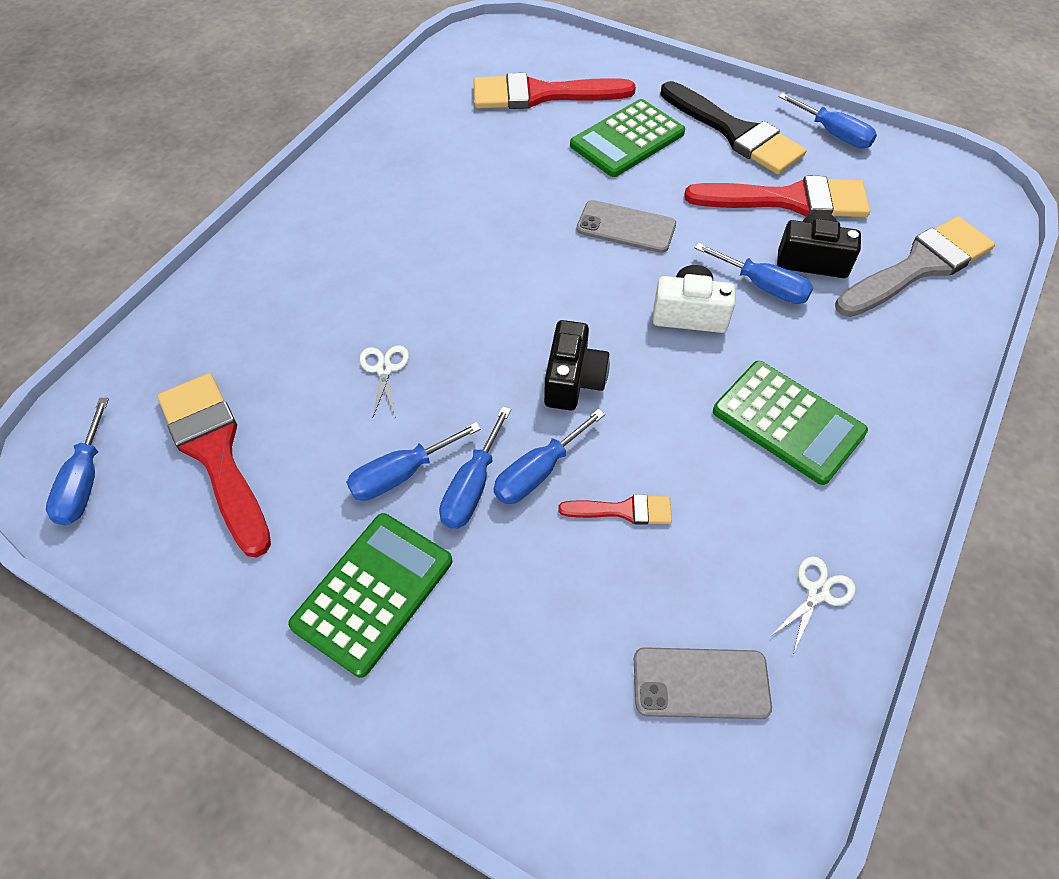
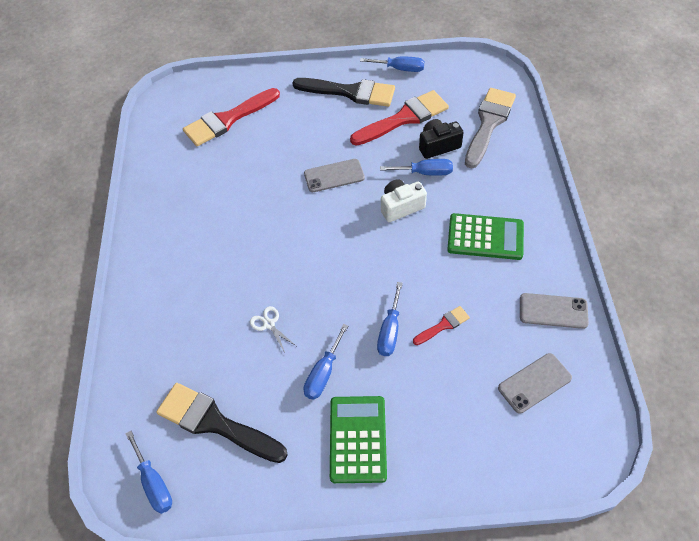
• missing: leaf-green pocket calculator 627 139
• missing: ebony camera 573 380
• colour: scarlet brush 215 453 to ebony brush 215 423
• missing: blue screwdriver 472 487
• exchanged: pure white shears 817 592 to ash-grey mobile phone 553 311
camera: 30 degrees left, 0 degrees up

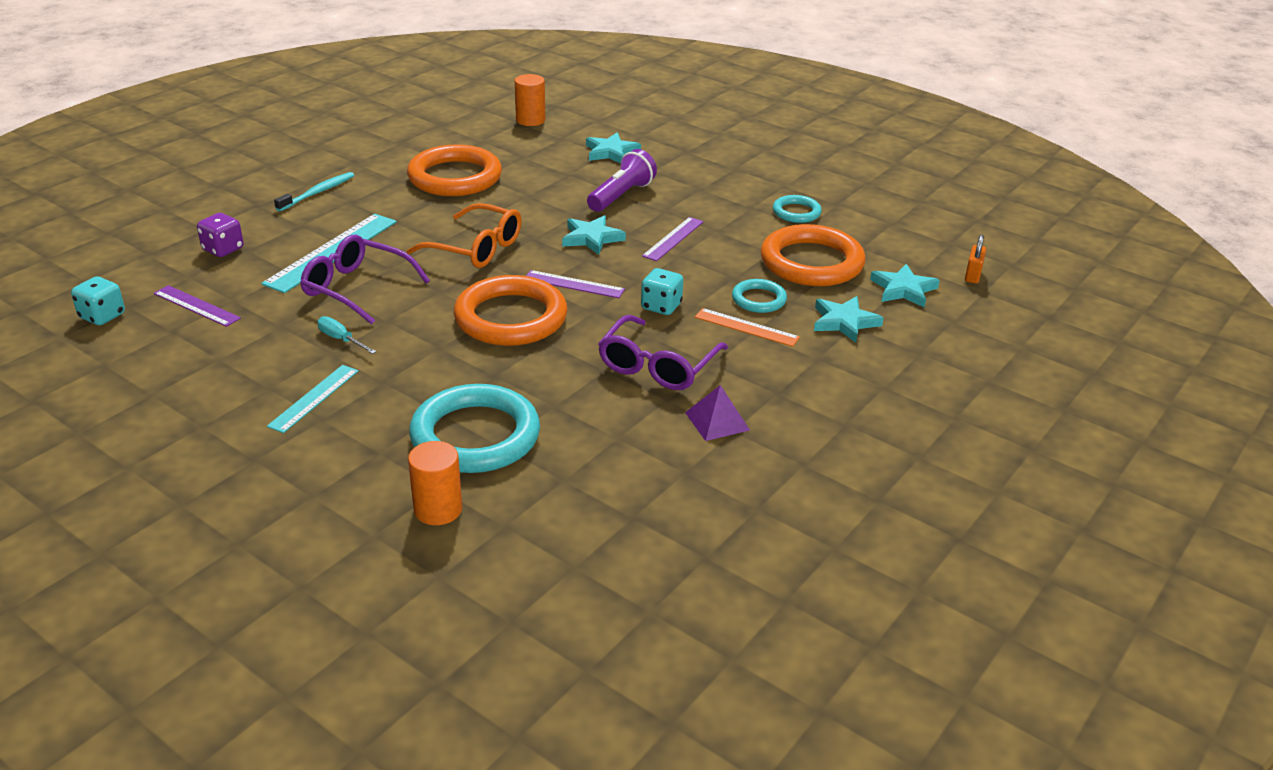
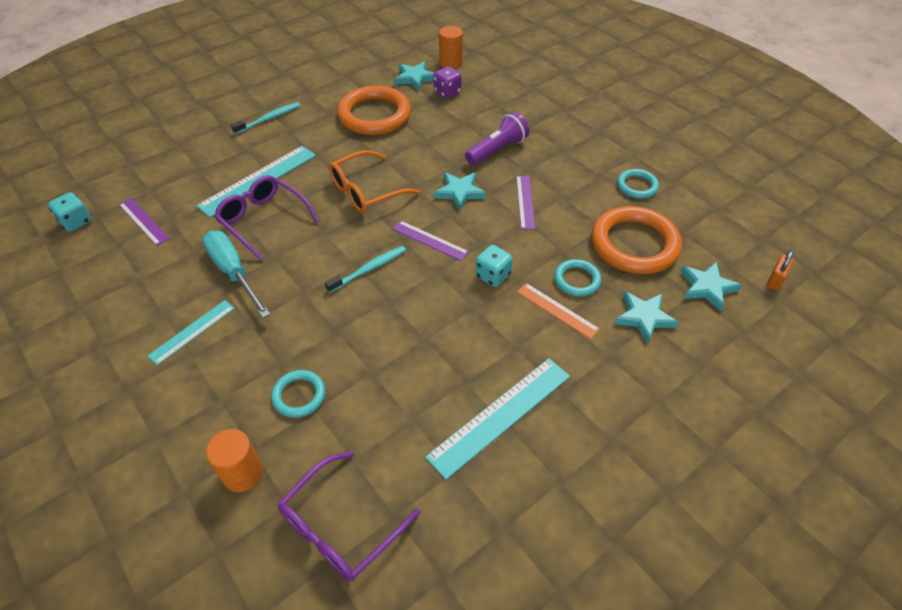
• relocated: aqua star shape 611 152 to 415 78
• spun: orange-coloured eyeglasses 476 248 = 366 191 105 degrees clockwise
• relocated: purple game die 223 249 to 447 92
• spun: purple ruler 673 239 = 525 202 45 degrees counterclockwise
• exchanged: orange-coloured ring 511 318 to aqua tooth brush 369 269
• relocated: purple eyeglasses 658 366 to 341 526
• size: aqua screwdriver 341 339 = 233 272 x1.97
• size: aqua ring 475 436 = 299 395 x0.50
• exchanged: purple solid pyramid 717 421 to aqua ruler 500 415
camera: 15 degrees right, 15 degrees up

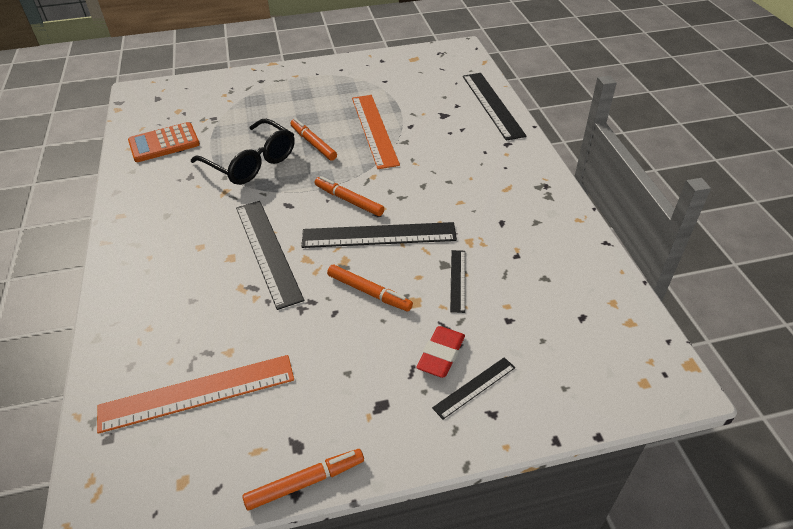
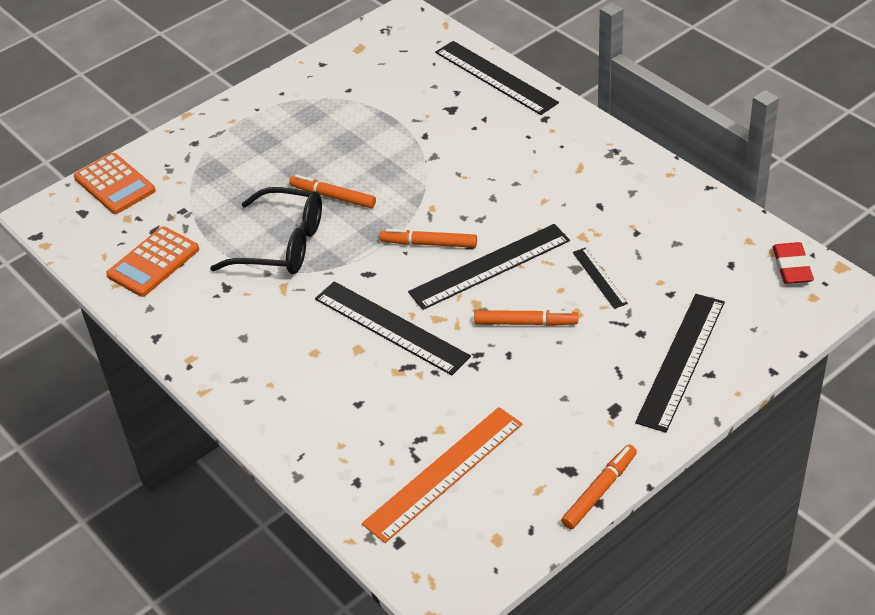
• missing: orange-coloured ruler 374 130
• relocated: scarlet pencil eraser 441 354 to 792 267
• size: ebony ruler 474 387 = 681 361 x1.97
• appeared: orange-coloured pocket calculator 114 184
camera: 25 degrees left, 0 degrees up

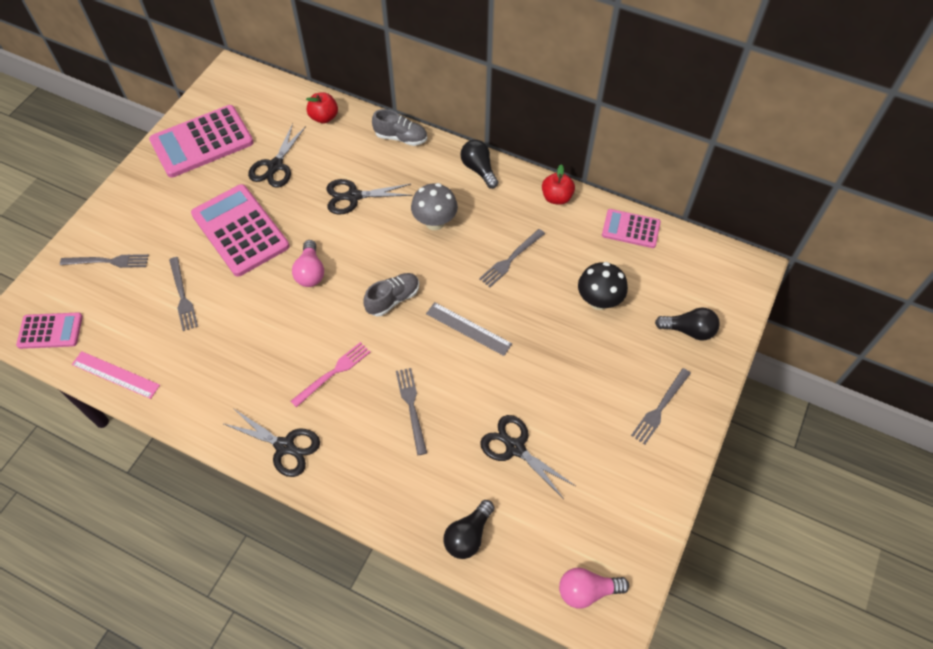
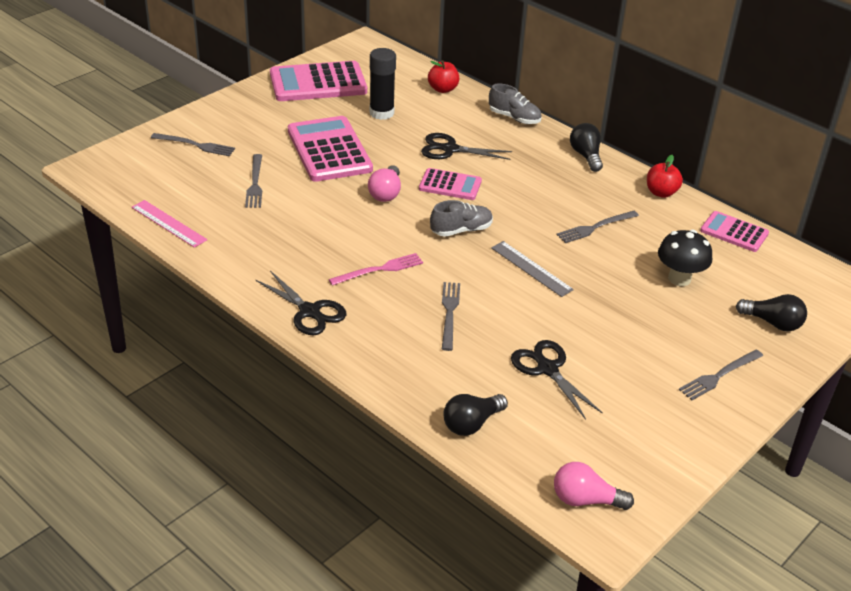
• exchanged: ebony shears 275 166 to ebony glue stick 381 113
• missing: ash-grey toadstool 435 222
• relocated: rosy pocket calculator 50 331 to 450 185
camera: 15 degrees right, 20 degrees down

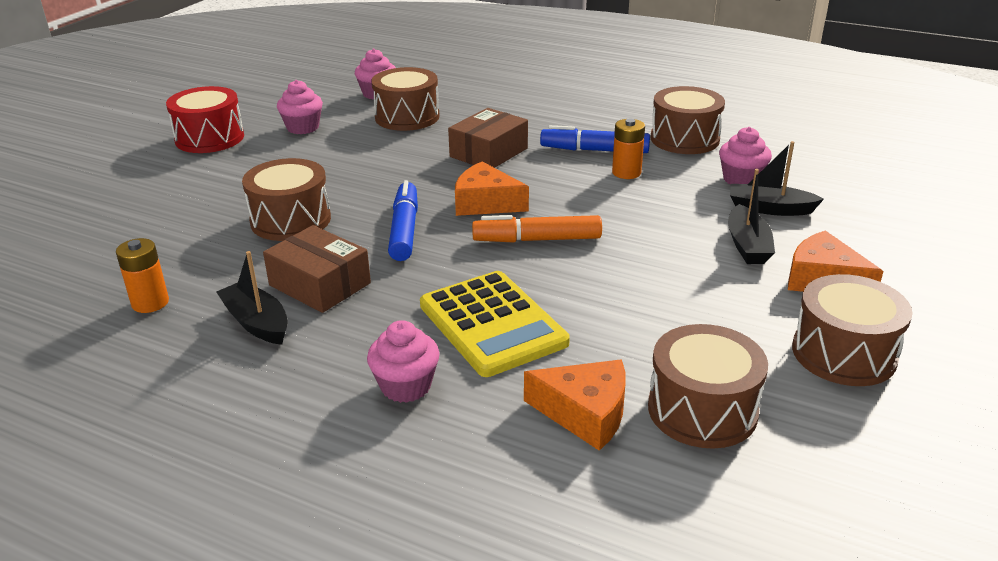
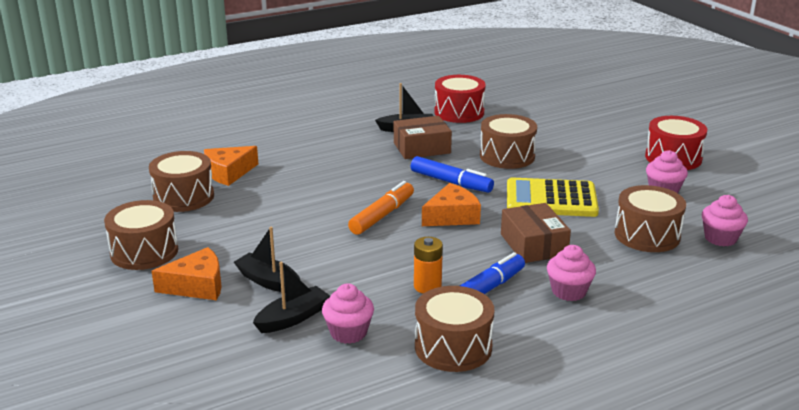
• exchanged: orange-coloured AA battery 150 303 to scarlet drum 459 112
• relocated: bright yellow pocket calculator 492 324 to 551 199
• relocated: rosy fairy cake 406 386 to 569 291
camera: 125 degrees right, 5 degrees down

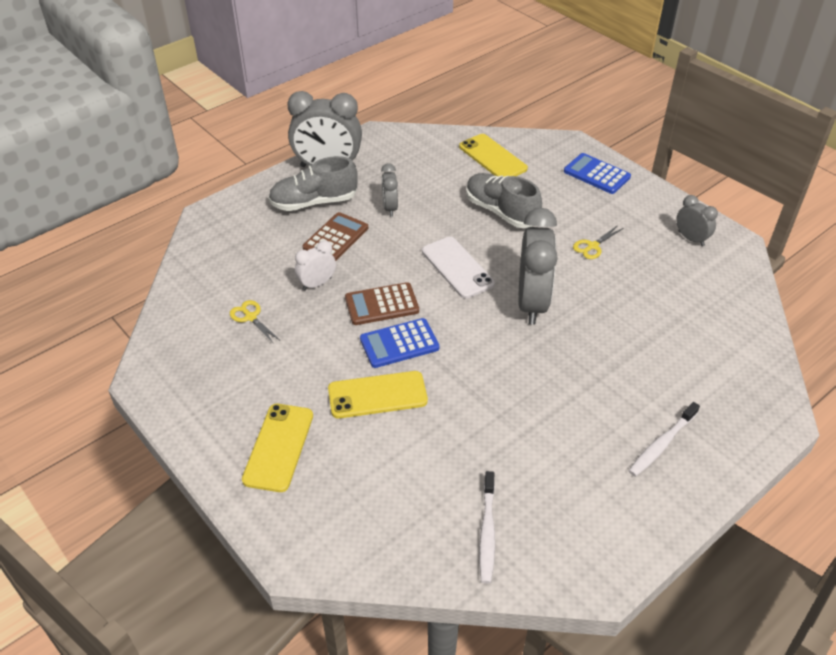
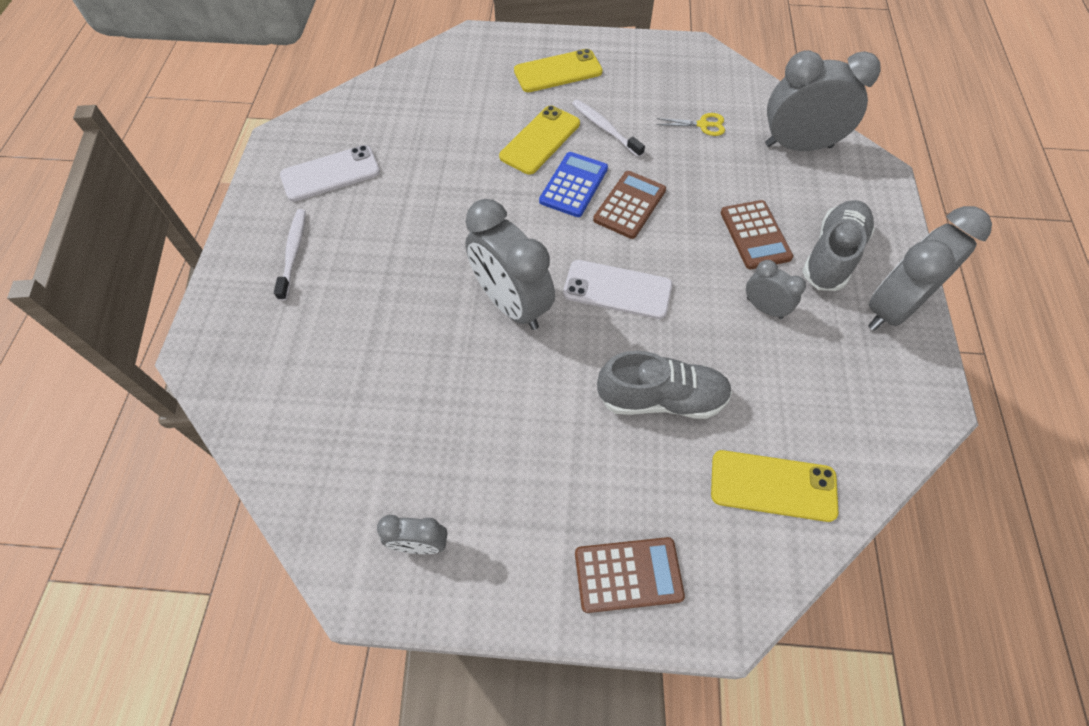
• colour: blue pocket calculator 596 174 to brown pocket calculator 628 575
• missing: bright yellow shears 592 246
• missing: pure white bedside clock 317 284
• spun: bright yellow mobile phone 278 447 = 558 71 75 degrees counterclockwise
• relocated: pure white tooth brush 487 532 to 605 128
• appeared: ash-grey bedside clock 798 146
• appeared: pure white mobile phone 330 174
camera: 135 degrees right, 15 degrees up

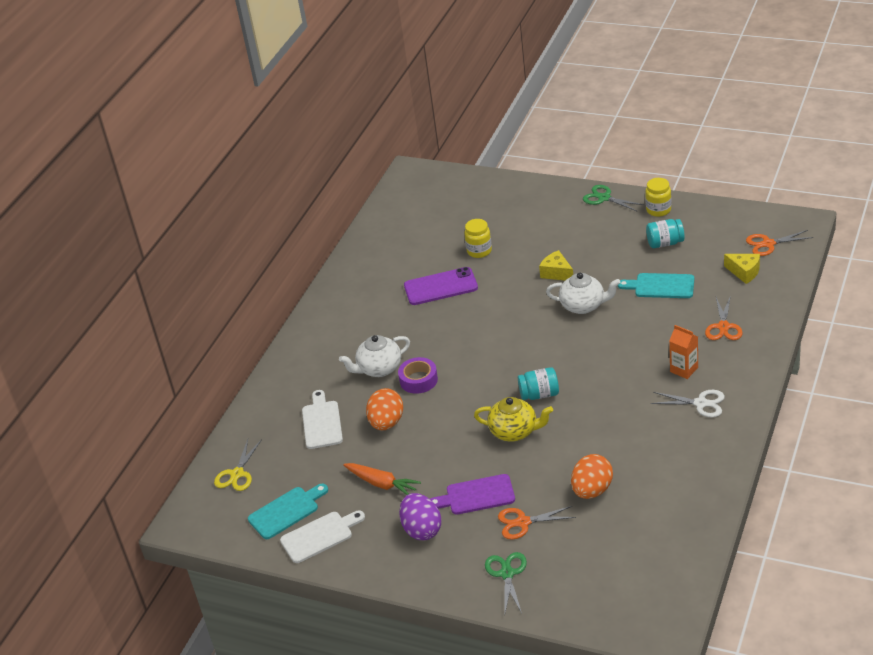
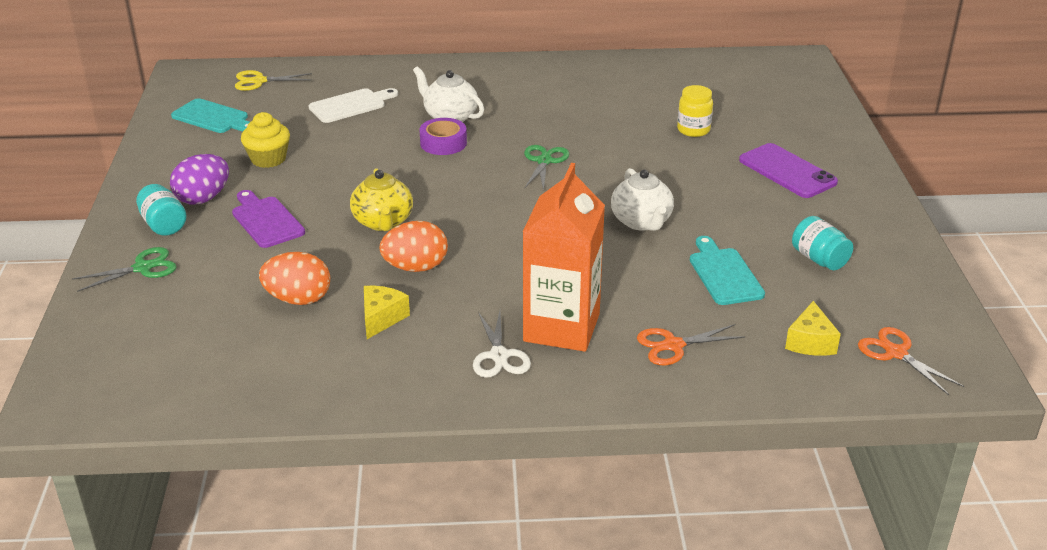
• missing: bright yellow preserve jar 658 210
• relocated: leaf-green shears 604 198 to 544 161
• relocated: bright yellow piece of cheese 556 273 to 381 318
• relocated: purple mobile phone 440 287 to 787 171
• size: orange-coloured milk carton 684 369 = 561 327 x2.11
• relocated: aqua preserve jar 539 394 to 164 225
• relocated: orange-coloured toy egg 386 423 to 415 267
• exchanged: orange-coloured toy carrot 381 484 to bright yellow fairy cake 268 159
• missing: orange-coloured shears 523 522
• missing: pure white chopping board 320 536
camera: 60 degrees right, 5 degrees down

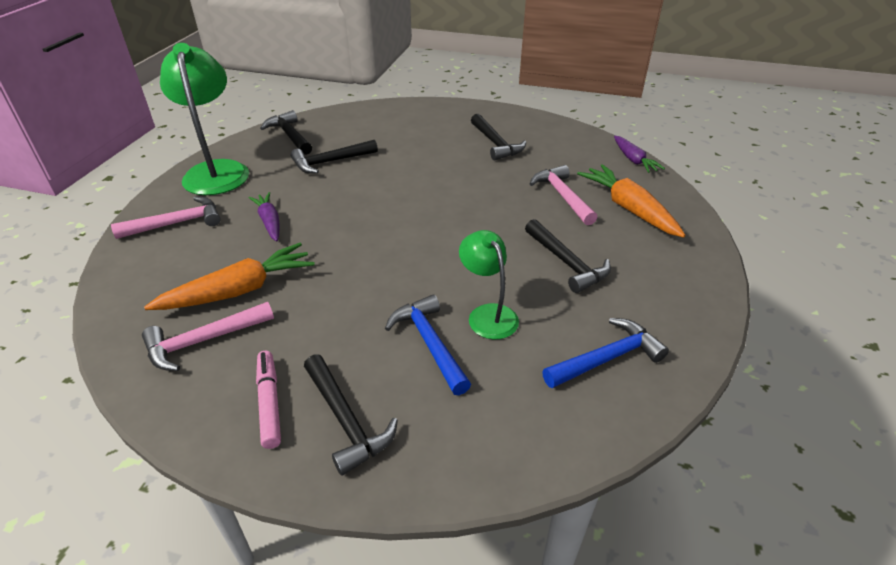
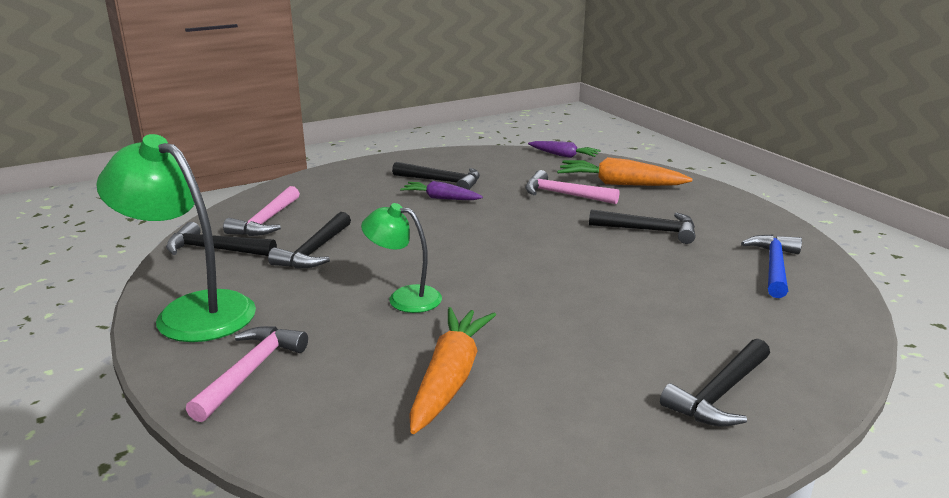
• relocated: purple toy carrot 269 222 to 441 198
• relocated: leaf-green desk lamp 488 314 to 404 298
• missing: blue hammer 429 343
• relocated: rosy hammer 203 341 to 266 221
• missing: rosy marker 269 402
• spun: ebony hammer 346 420 = 720 394 120 degrees clockwise
camera: 45 degrees left, 15 degrees down

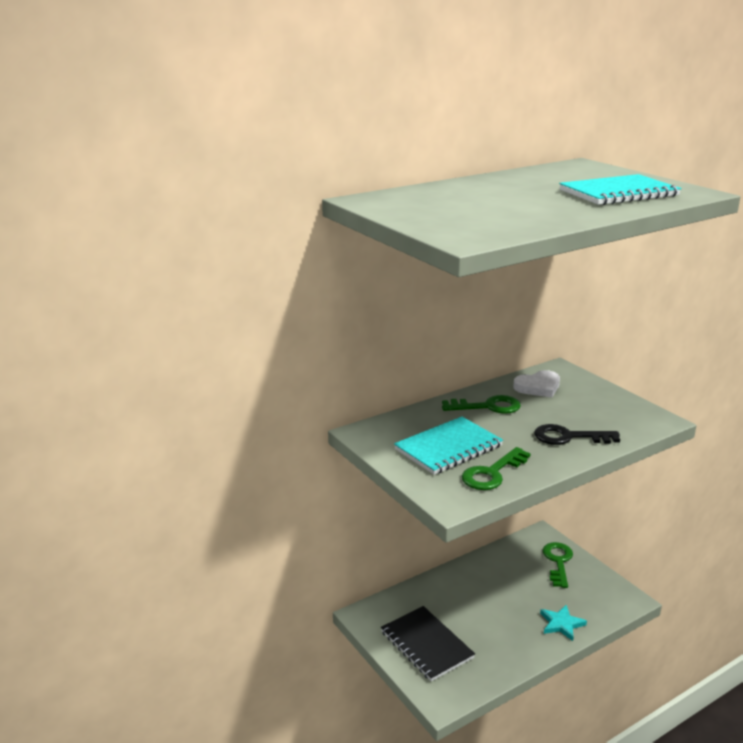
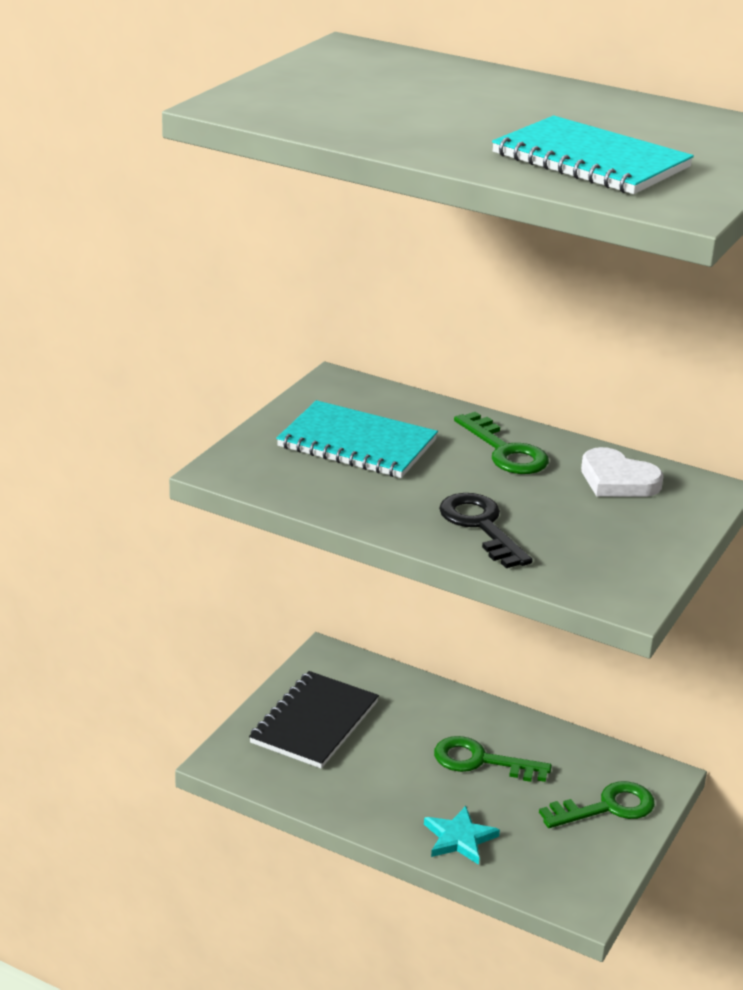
• relocated: leaf-green latchkey 492 473 to 481 761
camera: 60 degrees right, 5 degrees up

